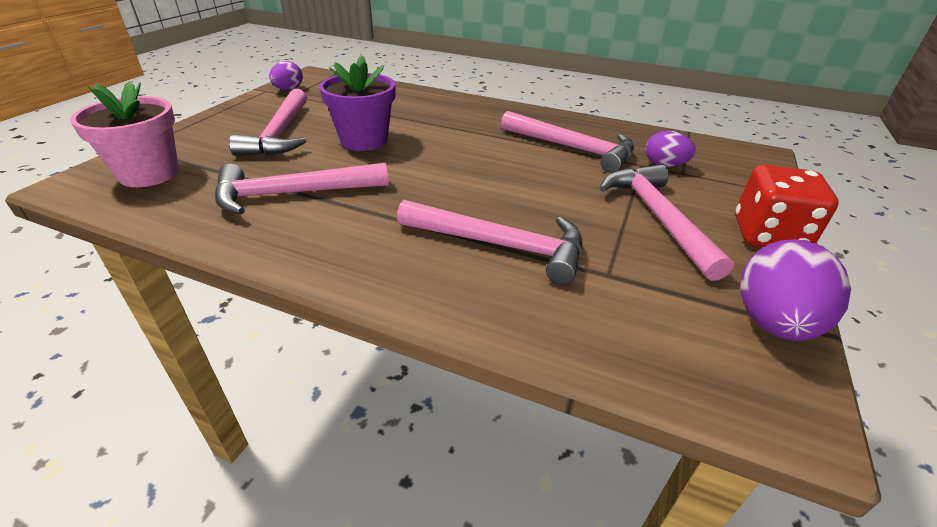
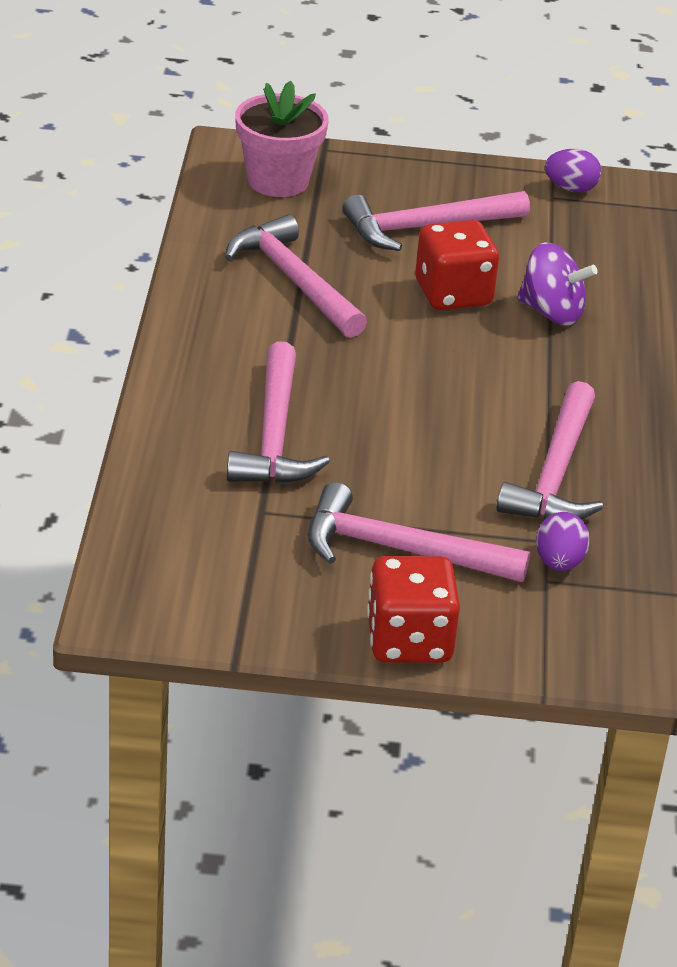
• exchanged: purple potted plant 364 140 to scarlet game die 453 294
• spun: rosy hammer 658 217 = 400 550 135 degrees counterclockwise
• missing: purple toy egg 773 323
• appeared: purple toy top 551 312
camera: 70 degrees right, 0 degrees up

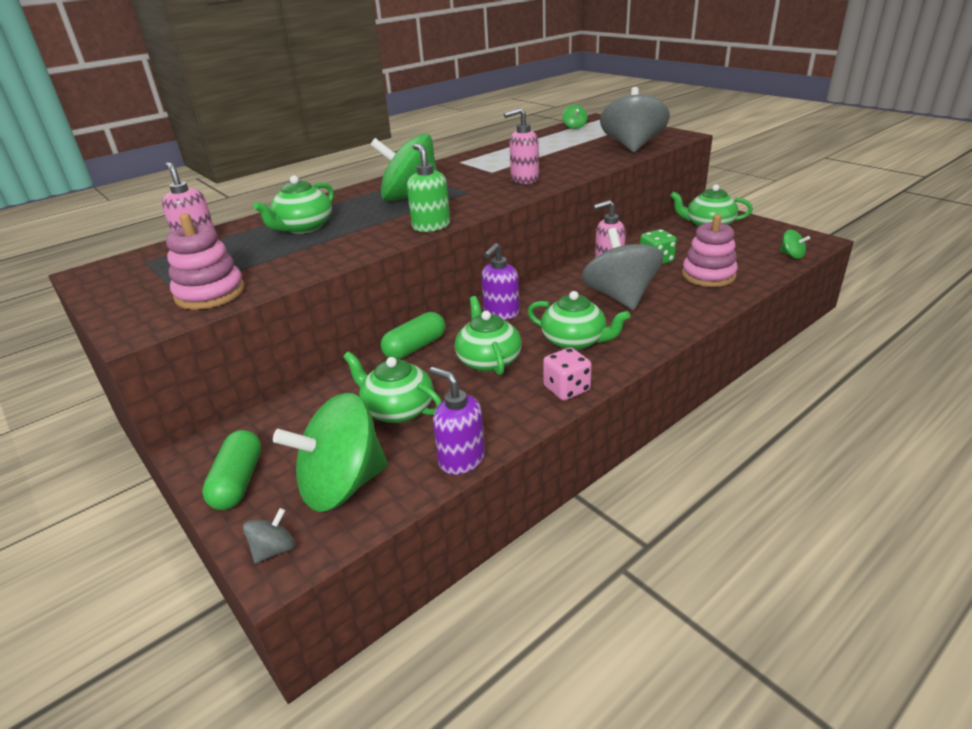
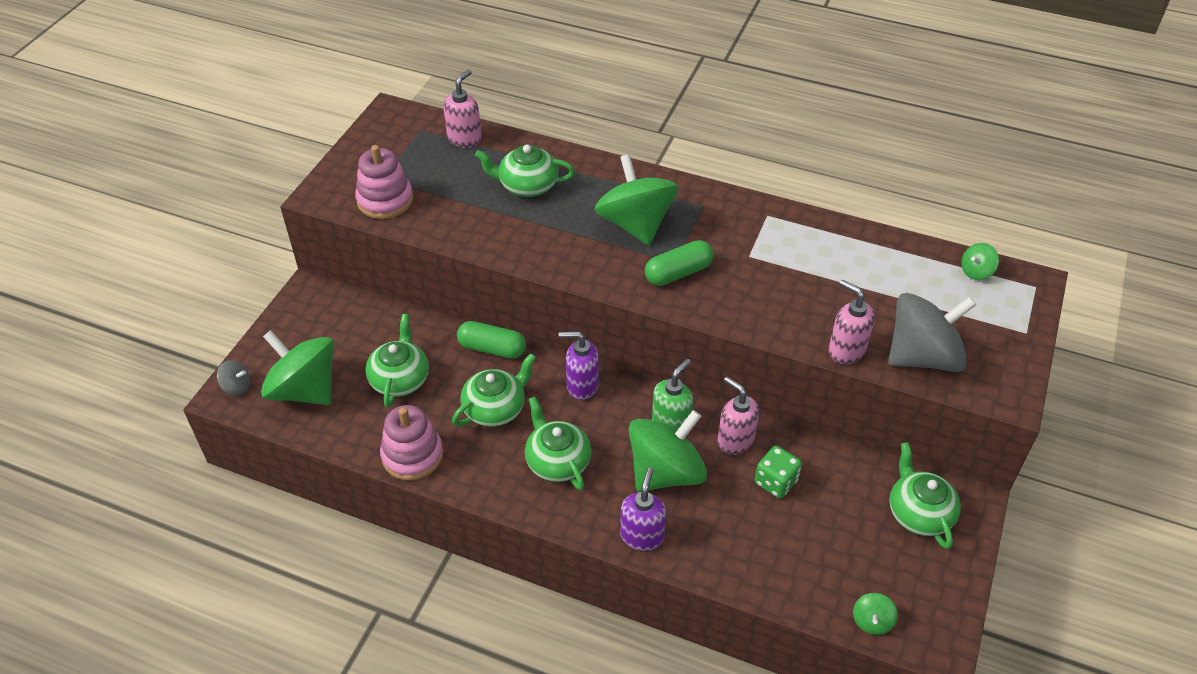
• relocated: rosy pump bottle 524 179 to 846 350
• relocated: leaf-green pump bottle 431 226 to 671 423
• relocated: rosy stacking toy 708 275 to 412 455
• colour: ash-grey toy top 620 297 to leaf-green toy top 666 472
• spun: leaf-green china teapot 575 341 = 557 461 150 degrees clockwise
• missing: rosy game die 566 389
• relocated: purple pump bottle 461 459 to 642 535
• relocated: leaf-green capsule 238 482 to 678 273
camera: 60 degrees right, 15 degrees up

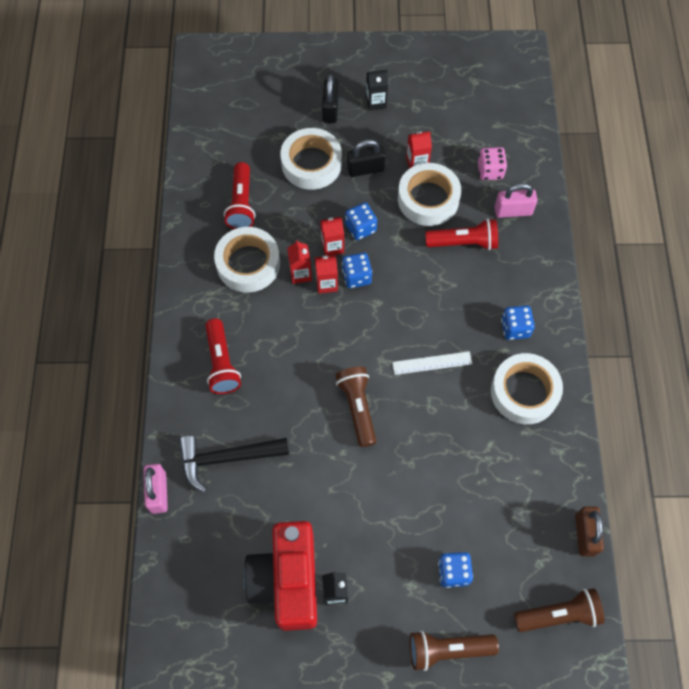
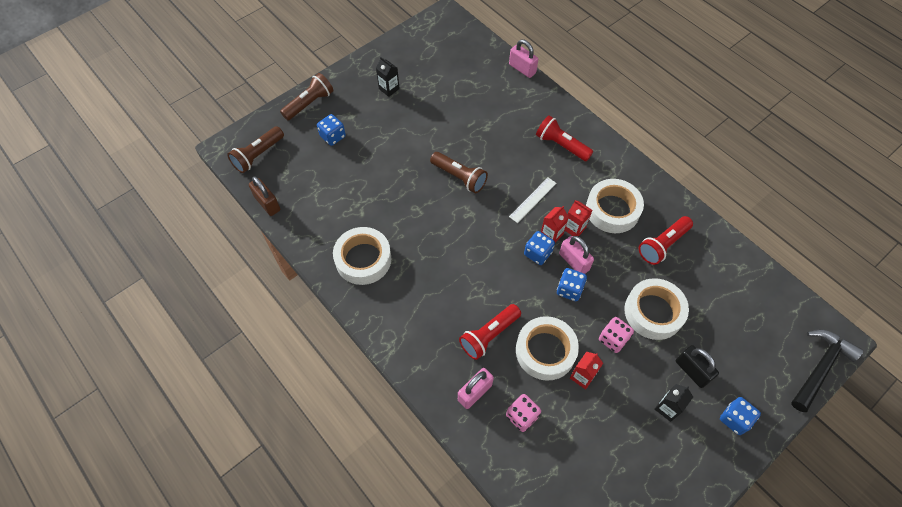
• exchanged: ebony small lock 365 169 to rosy game die 613 339
• spun: scarlet torch 242 204 = 663 245 90 degrees counterclockwise
• exchanged: scarlet milk carton 332 246 to rosy small lock 574 262
• relocated: blue game die 515 328 to 734 419
• relocated: pure white ruler 432 363 to 533 200
• relocated: ebony hammer 226 458 to 820 367
• missing: scarlet camera 287 580
camera: 140 degrees right, 5 degrees down

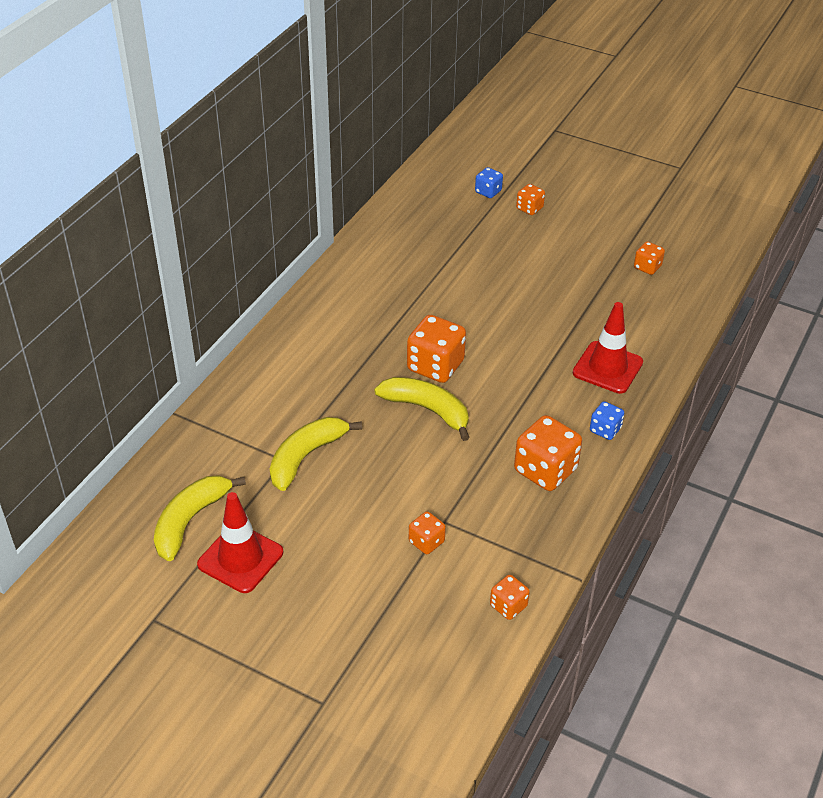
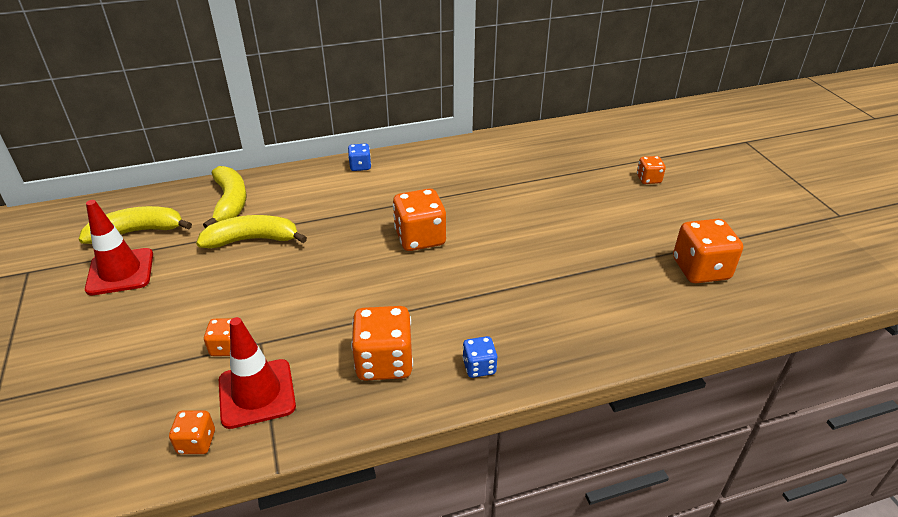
• relocated: blue game die 488 191 to 360 166
• size: orange-coloured game die 647 267 = 700 269 x1.87
• relocated: scarlet safety cone 607 368 to 257 393
• relocated: bright yellow banana 427 410 to 230 202
camera: 45 degrees right, 5 degrees down

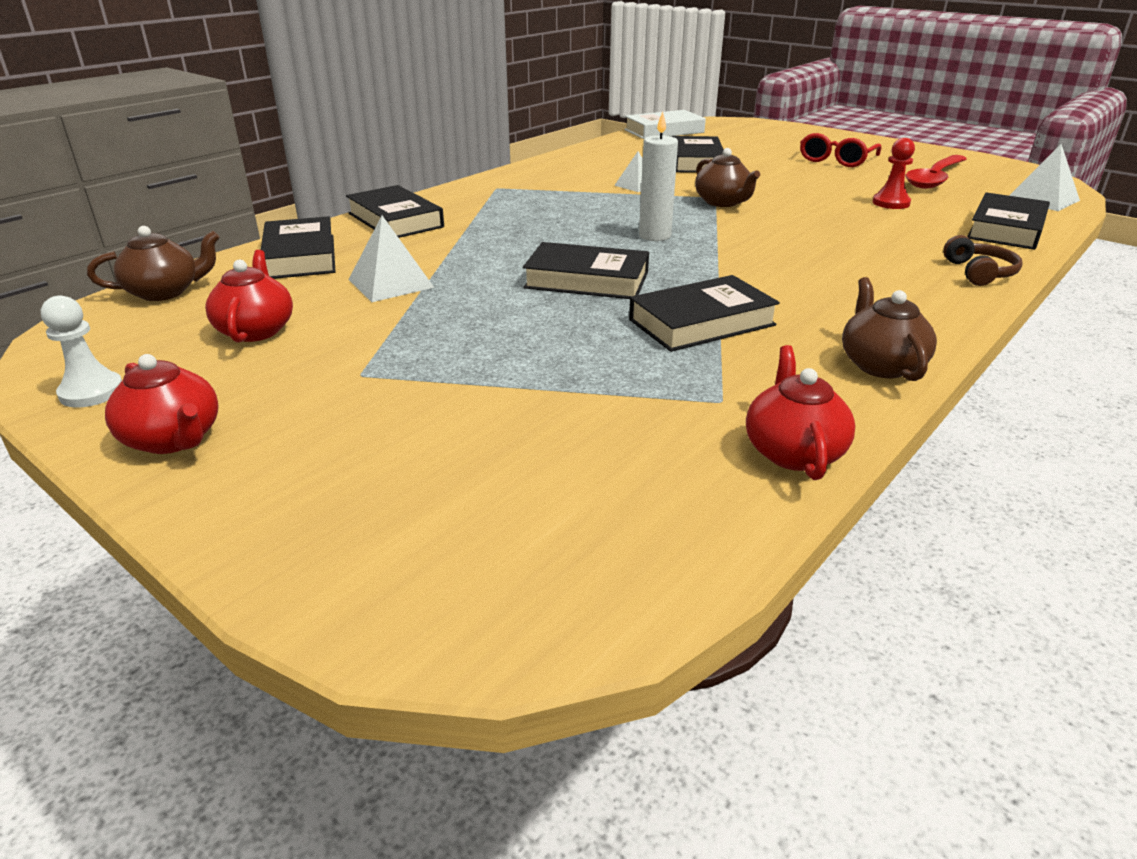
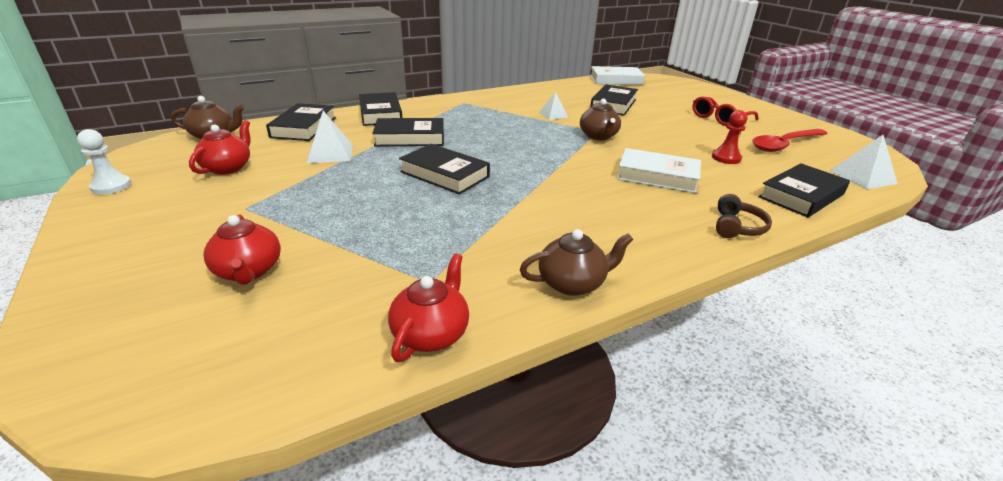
• missing: pure white wax candle 654 236
• relocated: ebony book 701 322 to 410 138
• spun: brown china teapot 880 365 = 572 283 60 degrees clockwise
• relocated: scarlet china teapot 173 439 to 249 271
• appeared: pure white book 657 176
camera: 20 degrees right, 0 degrees up

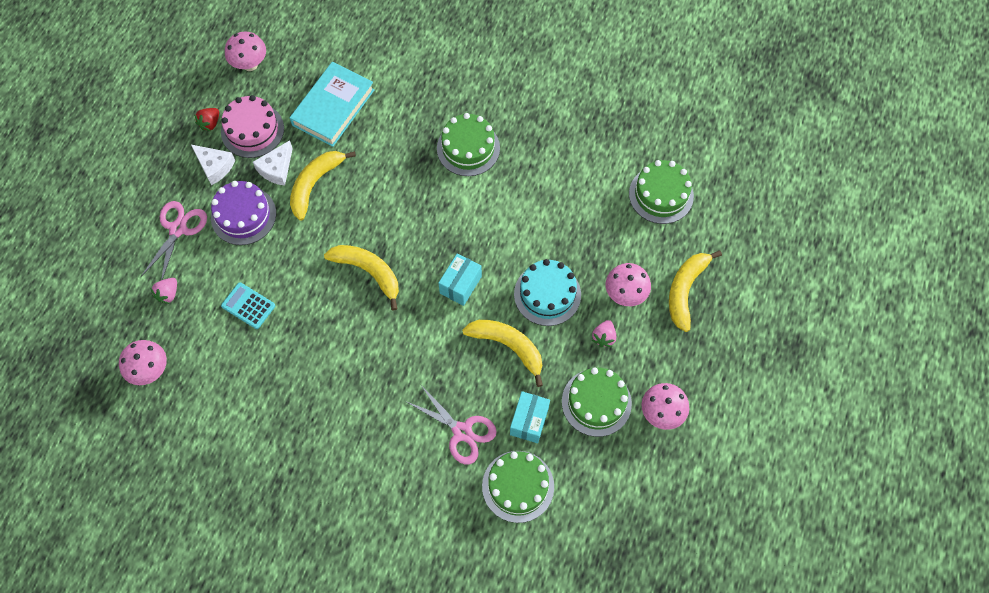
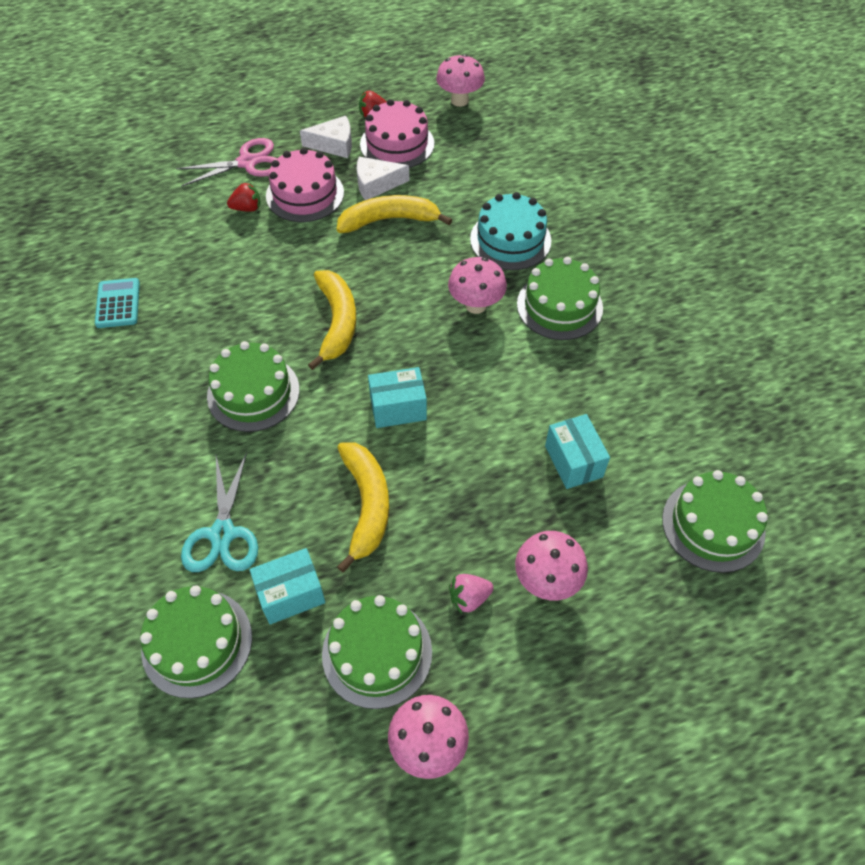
• missing: aqua book 333 107
• spun: pure white piece of cheese 215 166 = 334 145 90 degrees counterclockwise
• colour: purple layer cake 243 215 to rosy layer cake 305 194
• missing: bright yellow banana 685 290
• relocated: aqua layer cake 547 294 to 510 240
• missing: rosy berry 168 294
• relocated: aqua pocket calculator 248 306 to 118 303
• relocated: rosy toadstool 150 370 to 476 305
• colour: rosy shears 462 432 to aqua shears 222 534
• appeared: scarlet berry 247 208
• appeared: leaf-green layer cake 253 393
• appeared: aqua parcel 573 461
camera: 50 degrees right, 10 degrees down

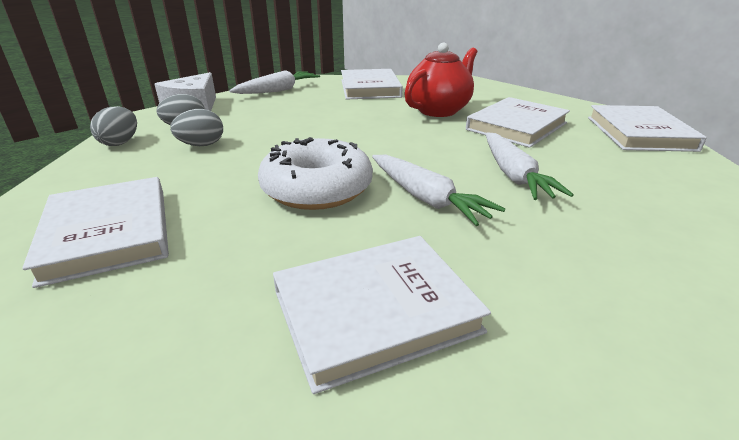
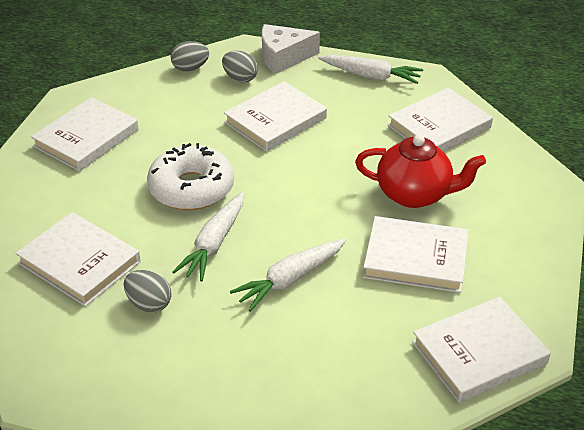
• relocated: ash-grey toy egg 201 145 to 149 304
• appeared: pure white book 275 120
camera: 60 degrees right, 10 degrees up

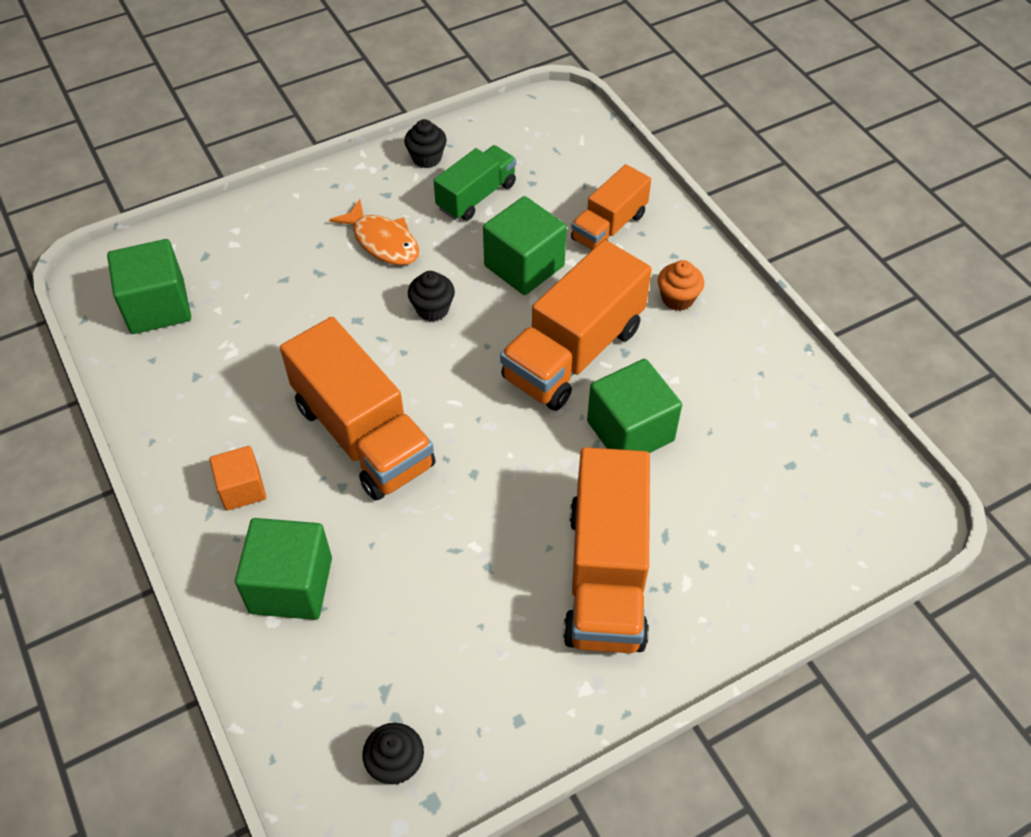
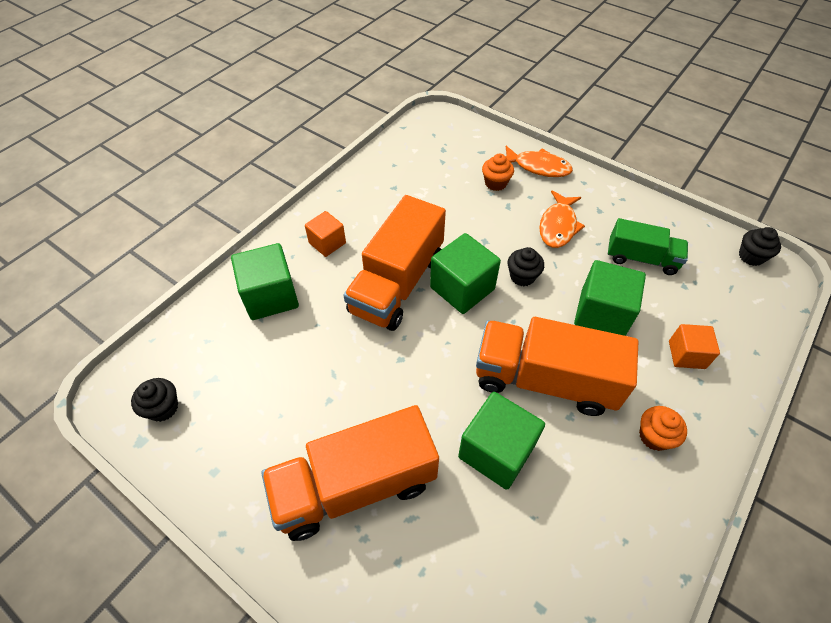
• relocated: ebony fairy cake 427 158 to 751 256
• exchanged: orange-coloured toy truck 609 227 to orange-coloured solid cube 686 354
• relocated: leaf-green solid cube 157 306 to 462 288
• appeared: orange-coloured fish 538 167
• appeared: orange-coloured fairy cake 495 183
camera: 65 degrees right, 0 degrees up

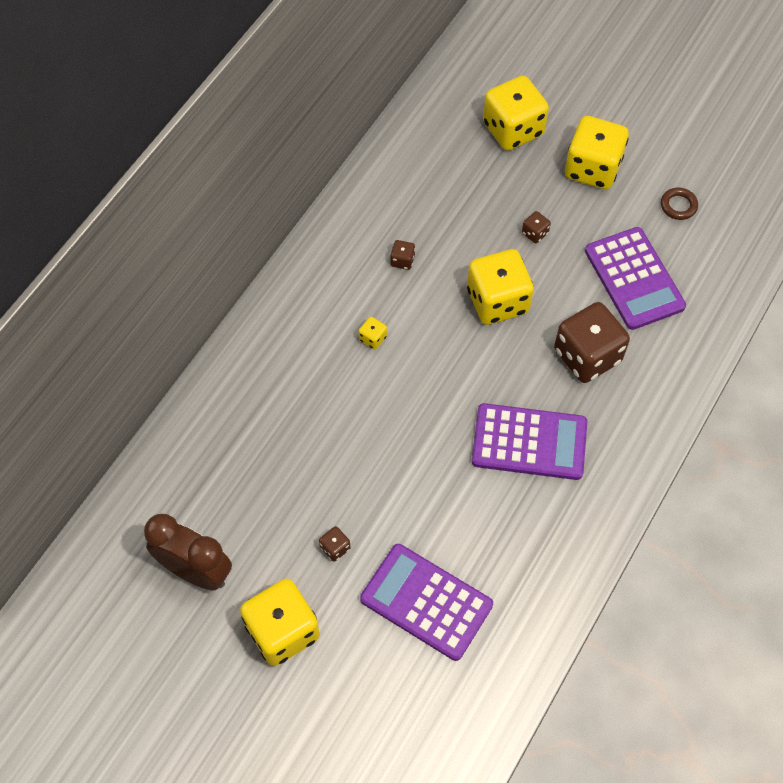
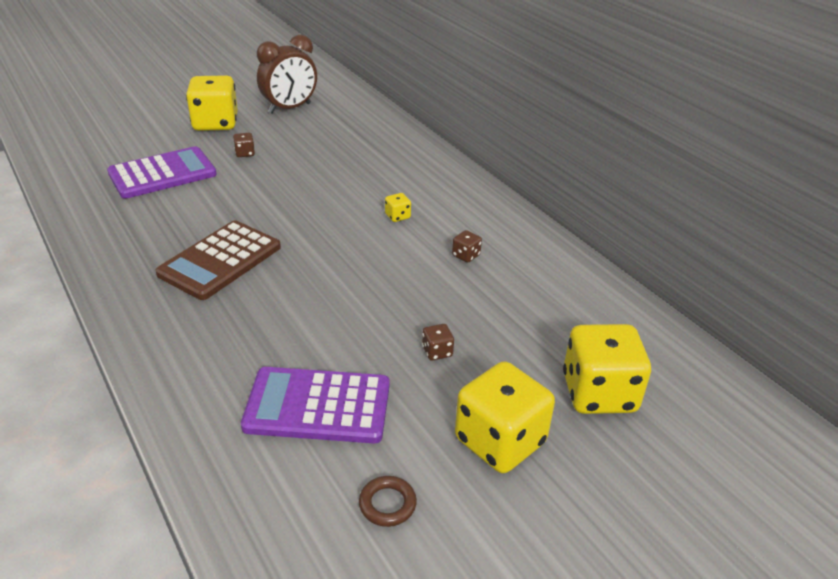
• missing: bright yellow game die 497 301
• missing: brown game die 587 356
• colour: purple pocket calculator 529 442 to brown pocket calculator 220 260
camera: 115 degrees right, 25 degrees down

